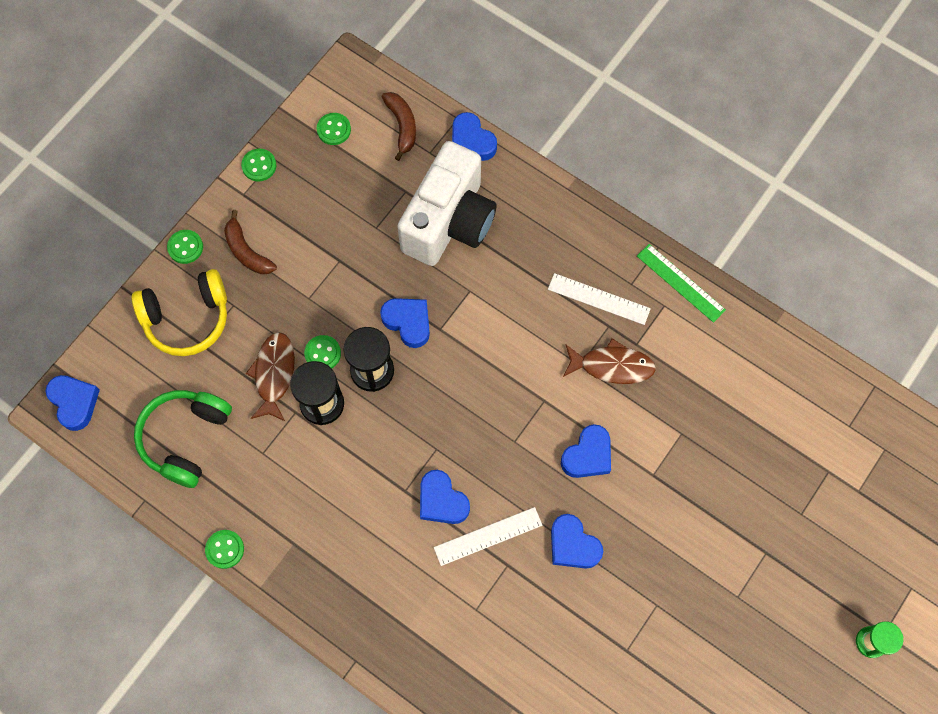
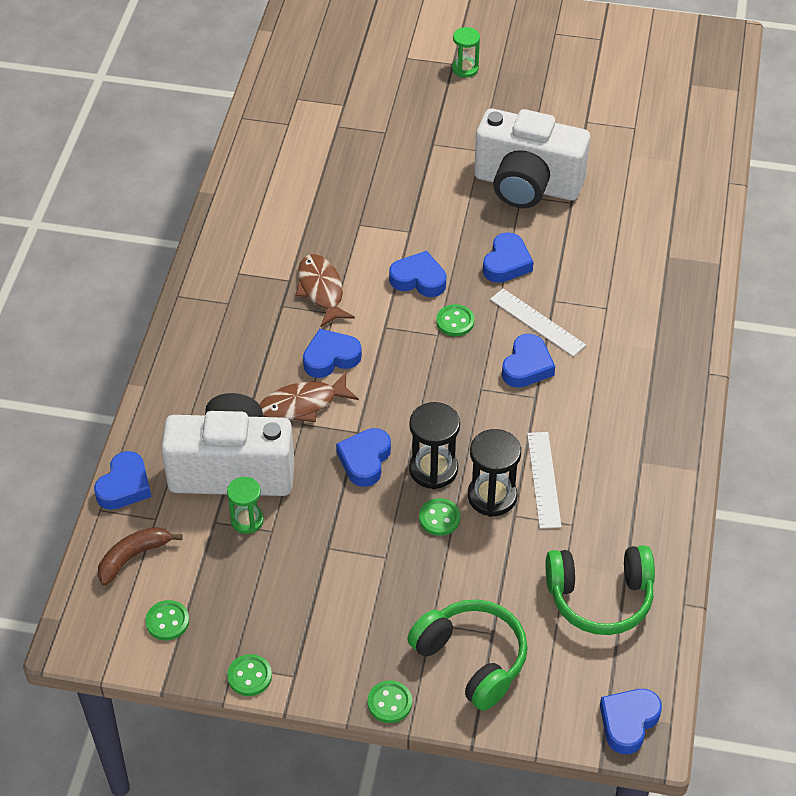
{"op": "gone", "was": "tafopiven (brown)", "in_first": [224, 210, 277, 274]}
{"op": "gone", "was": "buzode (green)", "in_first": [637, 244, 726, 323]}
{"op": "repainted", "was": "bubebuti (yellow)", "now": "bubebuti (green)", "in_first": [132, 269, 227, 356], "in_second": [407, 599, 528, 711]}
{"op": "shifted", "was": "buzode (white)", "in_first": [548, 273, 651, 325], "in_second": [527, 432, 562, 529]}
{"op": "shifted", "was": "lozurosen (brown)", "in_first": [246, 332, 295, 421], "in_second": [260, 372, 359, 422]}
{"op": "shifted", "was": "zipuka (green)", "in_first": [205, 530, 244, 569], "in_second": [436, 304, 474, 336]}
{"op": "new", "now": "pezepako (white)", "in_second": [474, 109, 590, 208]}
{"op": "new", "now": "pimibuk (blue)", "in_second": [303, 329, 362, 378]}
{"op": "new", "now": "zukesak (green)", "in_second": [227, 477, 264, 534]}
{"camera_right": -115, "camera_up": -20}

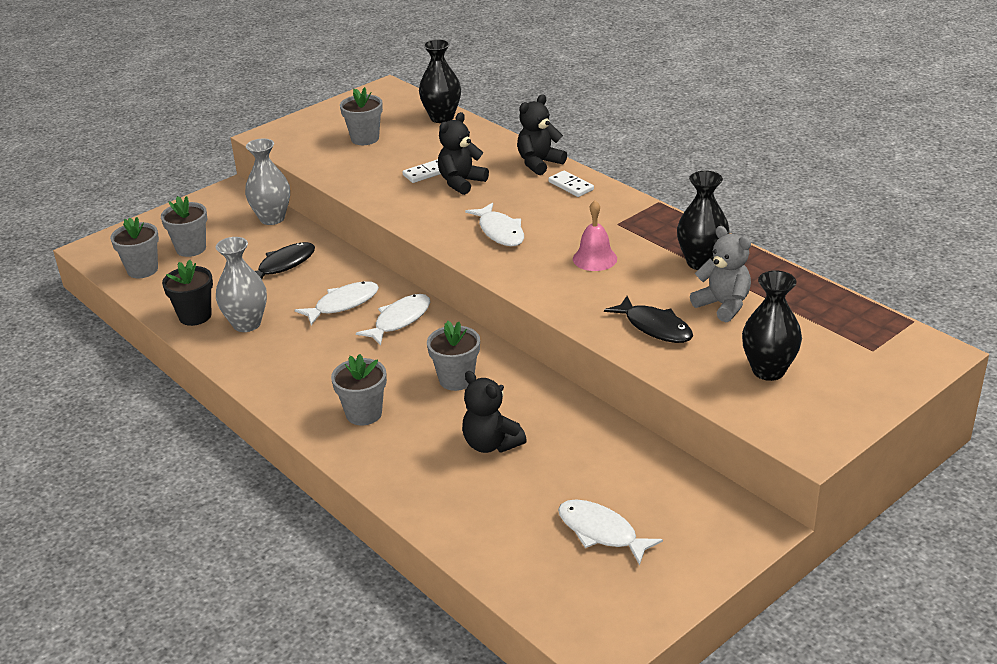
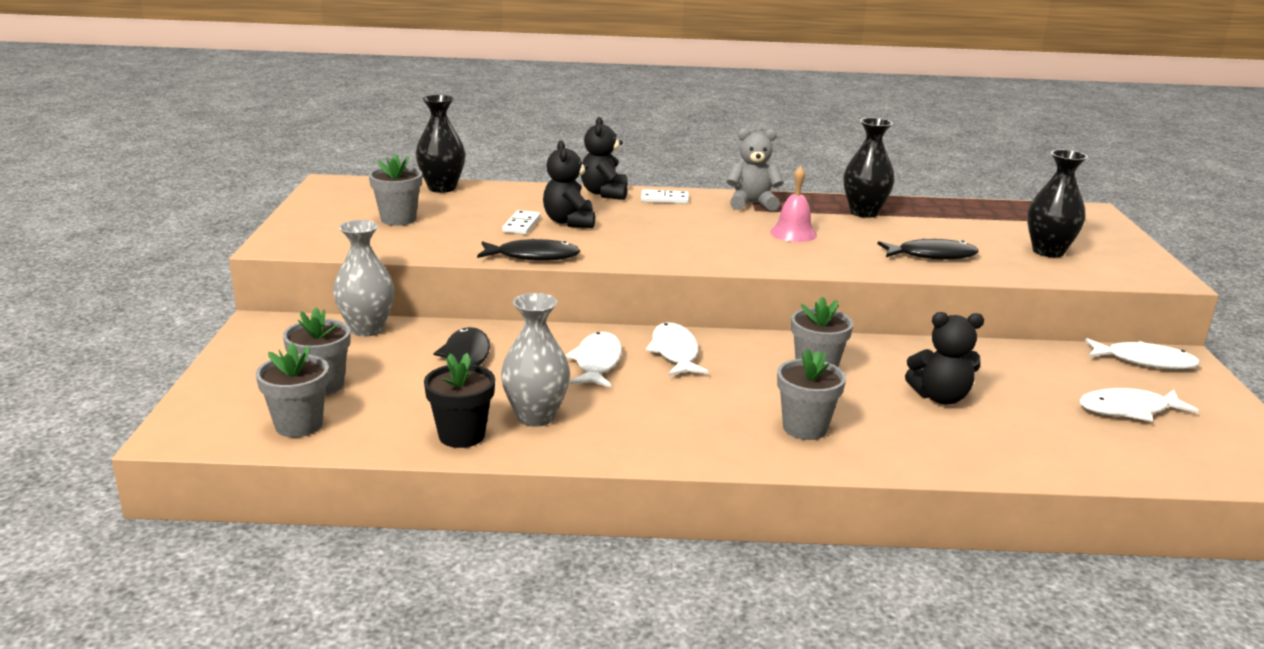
{"op": "shifted", "was": "lozurosen (white)", "in_first": [465, 202, 524, 246], "in_second": [1085, 338, 1200, 369]}
{"op": "shifted", "was": "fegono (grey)", "in_first": [690, 226, 751, 322], "in_second": [727, 128, 784, 211]}
{"op": "new", "now": "lozurosen (black)", "in_second": [477, 239, 580, 261]}
{"camera_right": -50, "camera_up": -10}

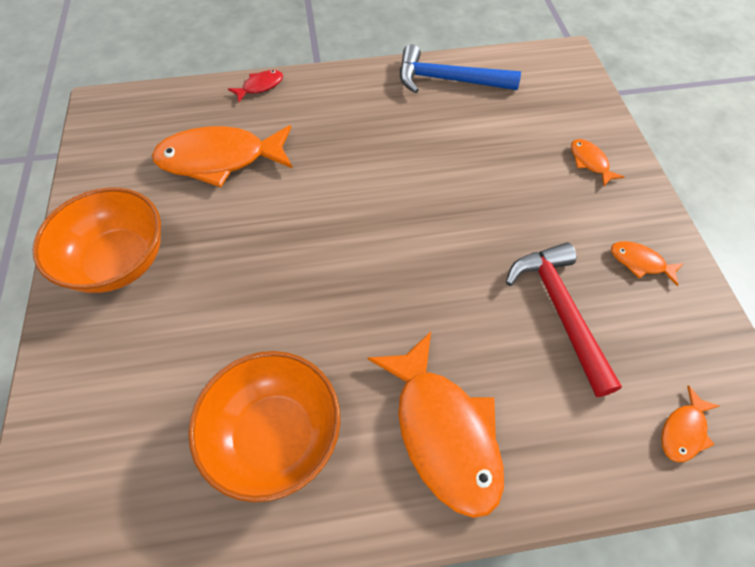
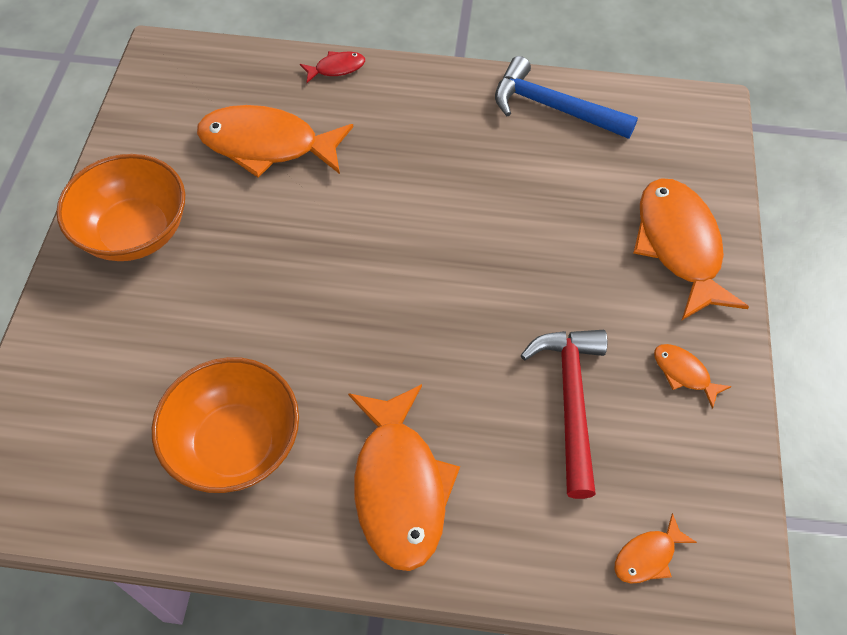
{"op": "scaled", "was": "lozurosen (orange)", "in_first": [571, 139, 624, 186], "in_second": [633, 178, 749, 321], "ratio": 2.22}
{"camera_right": 15, "camera_up": 0}

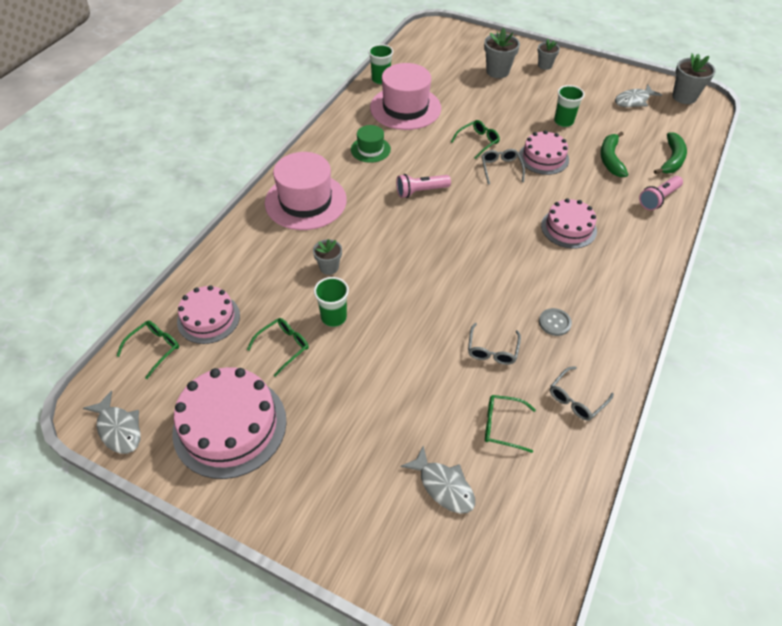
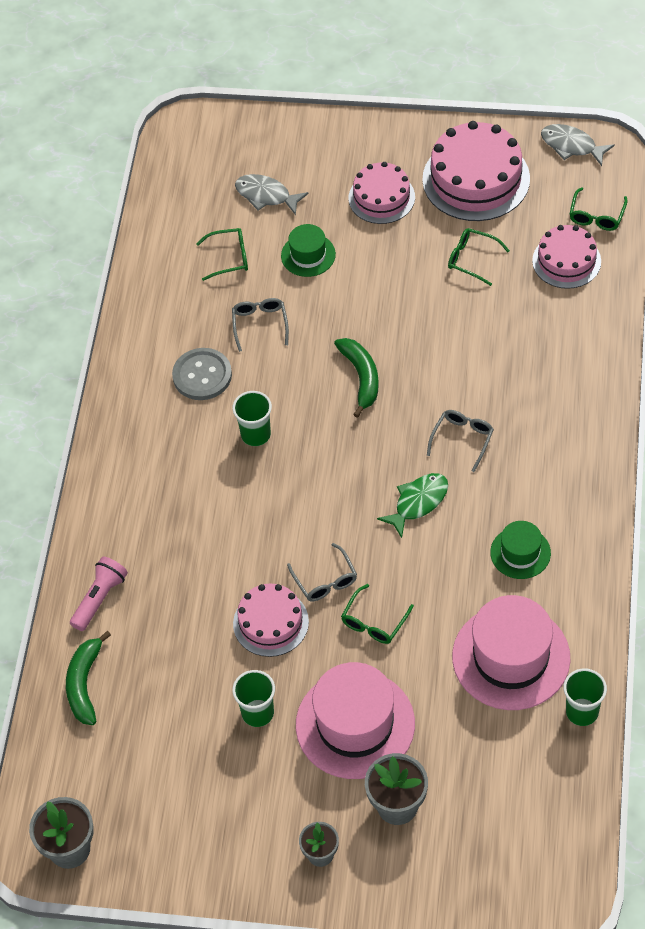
{"op": "gone", "was": "lozurosen (grey)", "in_first": [615, 85, 662, 107]}
{"op": "shifted", "was": "tafopiven (green)", "in_first": [600, 131, 628, 177], "in_second": [334, 338, 379, 418]}
{"op": "shifted", "was": "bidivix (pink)", "in_first": [265, 152, 347, 230], "in_second": [296, 662, 415, 779]}
{"op": "swapped", "was": "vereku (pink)", "now": "lozurosen (green)", "in_first": [396, 174, 451, 198], "in_second": [377, 473, 448, 538]}
{"op": "shifted", "was": "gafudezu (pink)", "in_first": [541, 198, 597, 248], "in_second": [349, 162, 415, 224]}
{"op": "gone", "was": "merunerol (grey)", "in_first": [313, 239, 342, 275]}
{"op": "shifted", "was": "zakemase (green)", "in_first": [314, 277, 349, 327], "in_second": [232, 391, 272, 446]}
{"op": "scaled", "was": "zipuka (grey)", "in_first": [539, 308, 572, 336], "in_second": [172, 348, 232, 400], "ratio": 1.63}
{"op": "rotated", "was": "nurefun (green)", "in_first": [247, 318, 309, 377], "in_second": [448, 228, 510, 286], "clockwise": 90}
{"op": "shifted", "was": "nurefun (grey)", "in_first": [550, 366, 614, 421], "in_second": [427, 410, 494, 472]}
{"op": "new", "now": "bidivix (green)", "in_second": [281, 224, 336, 277]}
{"camera_right": 165, "camera_up": 5}

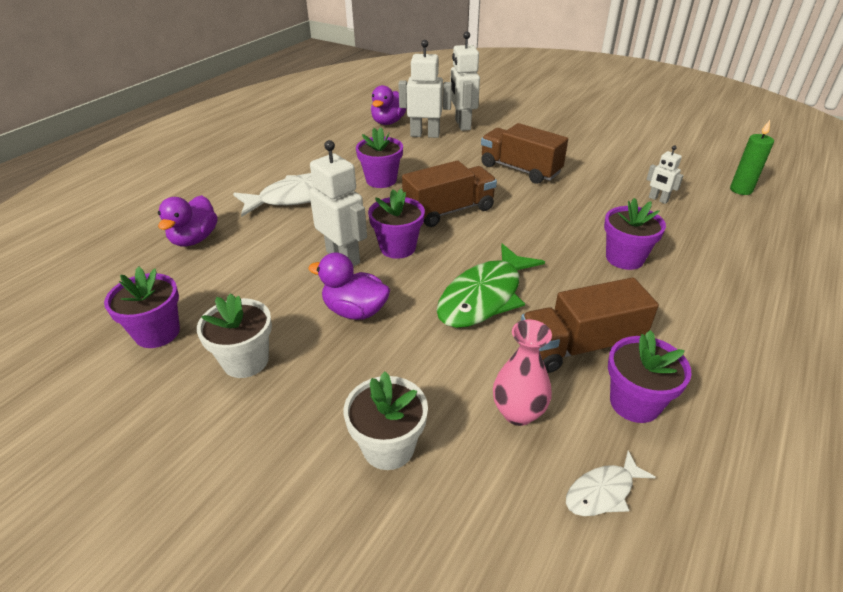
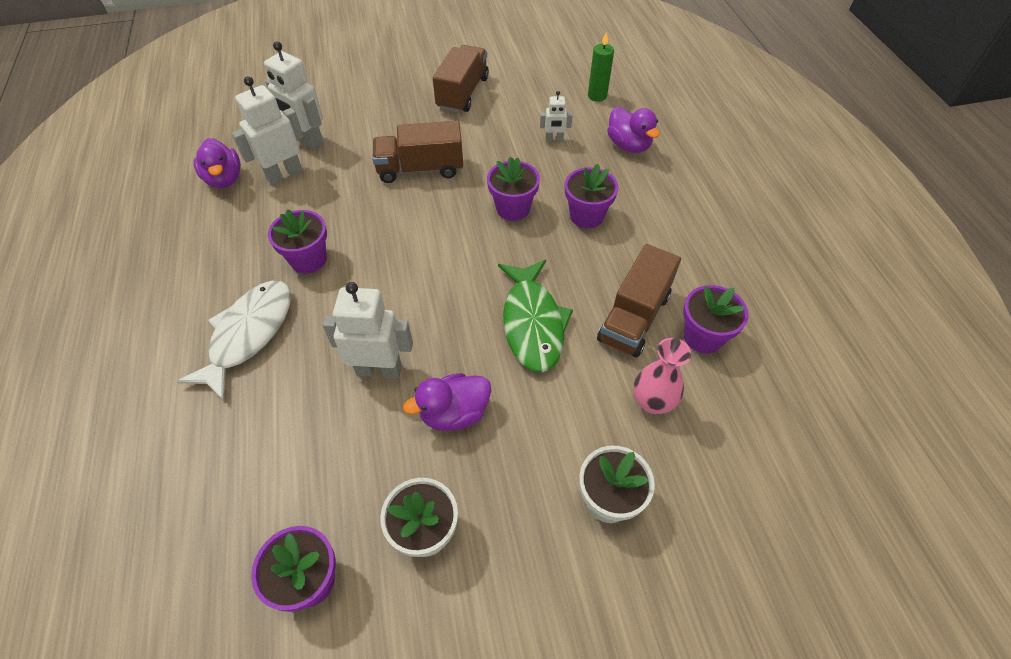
{"op": "shifted", "was": "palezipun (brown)", "in_first": [402, 161, 497, 227], "in_second": [433, 45, 489, 113]}
{"op": "shifted", "was": "merunerol (purple)", "in_first": [368, 189, 425, 259], "in_second": [487, 157, 540, 221]}
{"op": "shifted", "was": "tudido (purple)", "in_first": [158, 195, 218, 247], "in_second": [607, 107, 660, 153]}
{"op": "gone", "was": "lozurosen (white)", "in_first": [566, 450, 656, 516]}
{"camera_right": -45, "camera_up": 15}

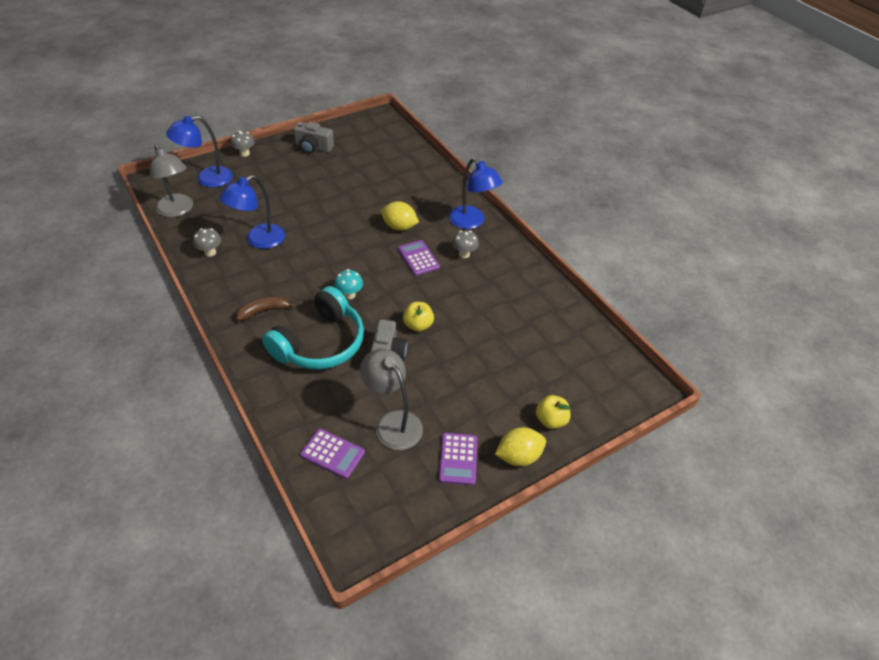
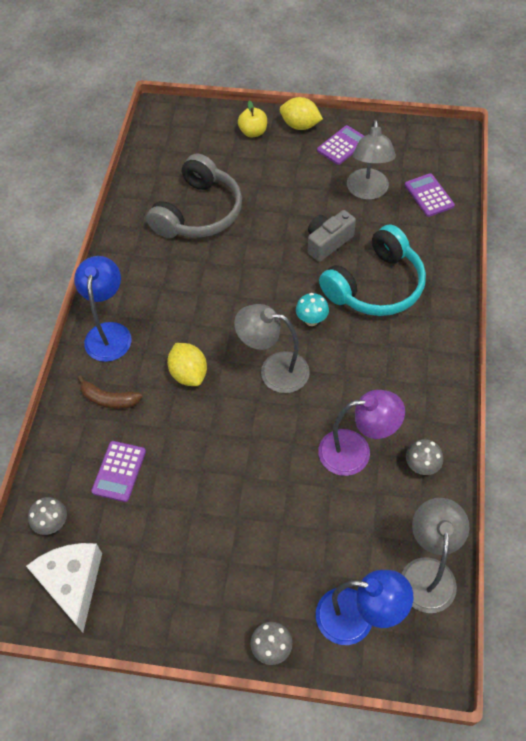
{"op": "gone", "was": "pezepako (grey)", "in_first": [293, 122, 334, 154]}
{"op": "repainted", "was": "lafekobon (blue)", "now": "lafekobon (purple)", "in_first": [219, 175, 285, 249], "in_second": [318, 390, 405, 476]}
{"op": "shifted", "was": "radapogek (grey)", "in_first": [452, 230, 479, 258], "in_second": [28, 497, 67, 535]}
{"op": "shifted", "was": "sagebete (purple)", "in_first": [398, 240, 440, 276], "in_second": [91, 441, 146, 502]}
{"op": "rotated", "was": "bubebuti (turquoise)", "in_first": [262, 286, 364, 369], "in_second": [319, 225, 426, 316], "clockwise": 150}
{"op": "shifted", "was": "tafopiven (brown)", "in_first": [236, 296, 296, 321], "in_second": [77, 375, 142, 409]}
{"op": "gone", "was": "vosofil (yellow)", "in_first": [403, 302, 434, 332]}
{"op": "new", "now": "bubebuti (grey)", "in_second": [146, 154, 242, 238]}
{"op": "new", "now": "lafekobon (grey)", "in_second": [234, 304, 310, 393]}
{"op": "new", "now": "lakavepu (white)", "in_second": [26, 543, 102, 633]}
{"camera_right": -135, "camera_up": 10}

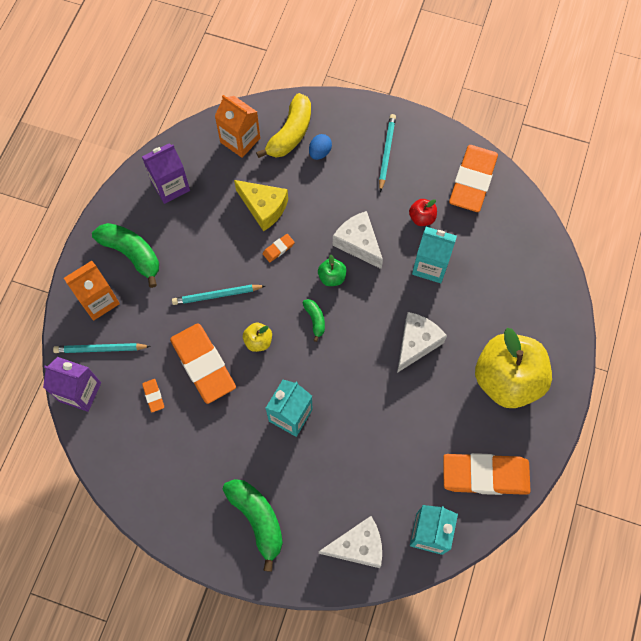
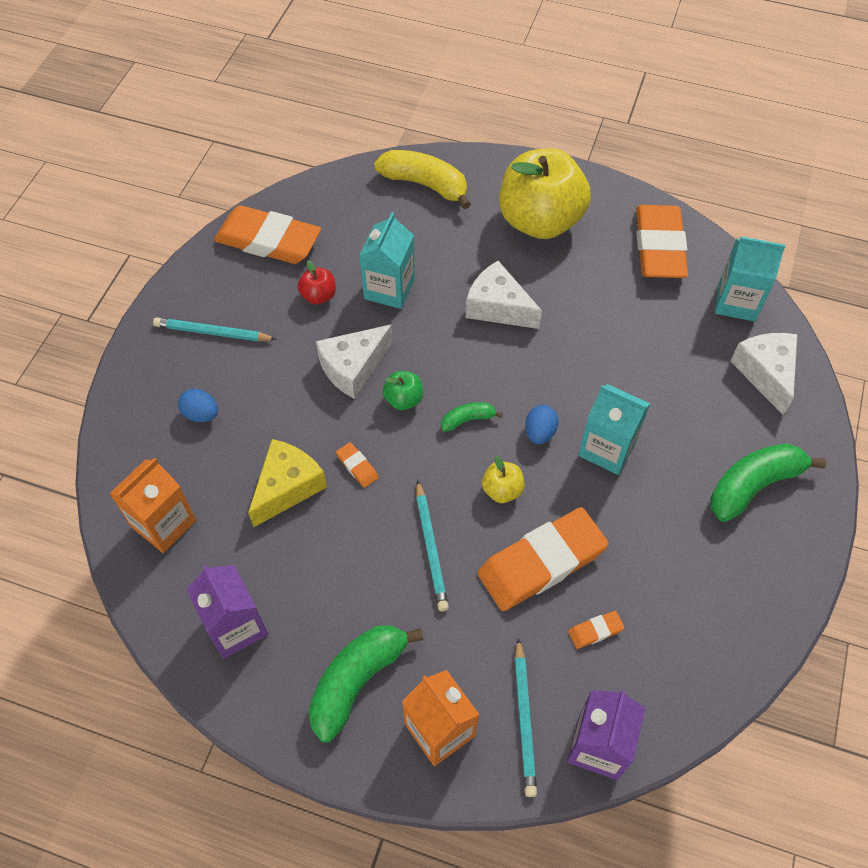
{"op": "shifted", "was": "tafopiven (yellow)", "in_first": [256, 93, 311, 158], "in_second": [374, 150, 471, 209]}
{"op": "new", "now": "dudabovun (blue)", "in_second": [525, 405, 558, 444]}
{"camera_right": -90, "camera_up": -10}

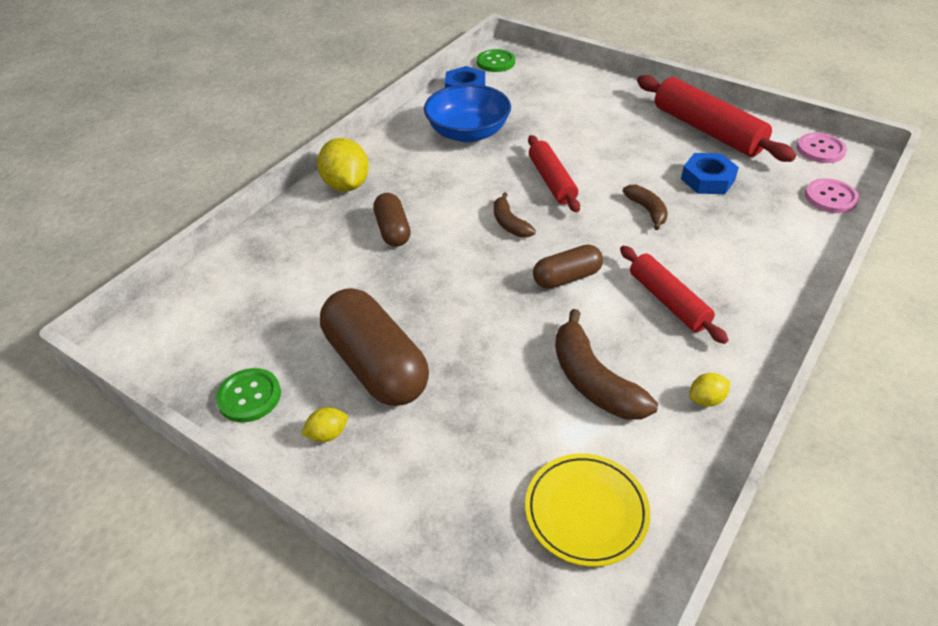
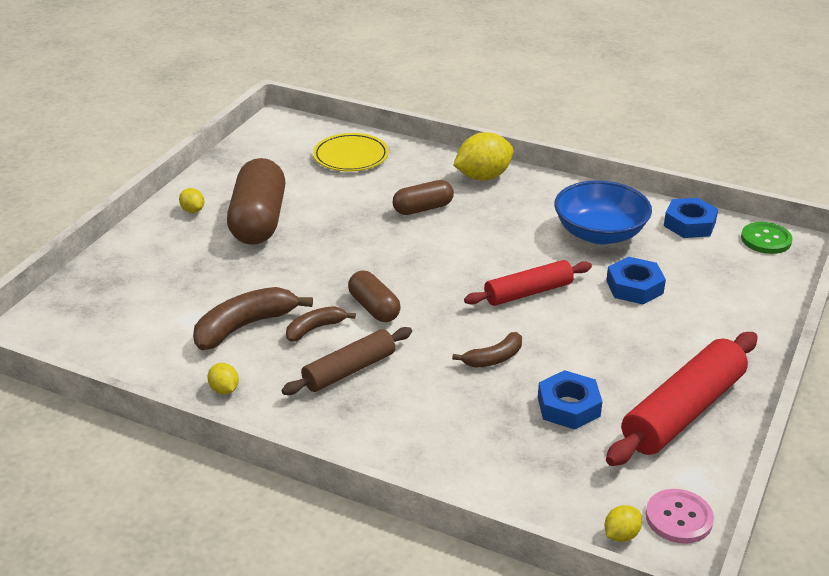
{"op": "gone", "was": "zipuka (pink)", "in_first": [805, 178, 859, 213]}
{"op": "shifted", "was": "tafopiven (brown)", "in_first": [494, 192, 536, 238], "in_second": [286, 306, 356, 342]}
{"op": "repainted", "was": "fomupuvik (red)", "now": "fomupuvik (brown)", "in_first": [620, 246, 728, 344], "in_second": [282, 327, 412, 395]}
{"op": "rotated", "was": "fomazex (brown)", "in_first": [320, 288, 429, 406], "in_second": [227, 158, 285, 245], "clockwise": -45}
{"op": "gone", "was": "zipuka (green)", "in_first": [216, 368, 281, 422]}
{"op": "shifted", "was": "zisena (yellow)", "in_first": [525, 454, 650, 567], "in_second": [313, 133, 389, 172]}
{"op": "new", "now": "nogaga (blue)", "in_second": [606, 257, 666, 304]}
{"op": "new", "now": "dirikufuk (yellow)", "in_second": [604, 505, 642, 542]}
{"camera_right": 80, "camera_up": -10}

